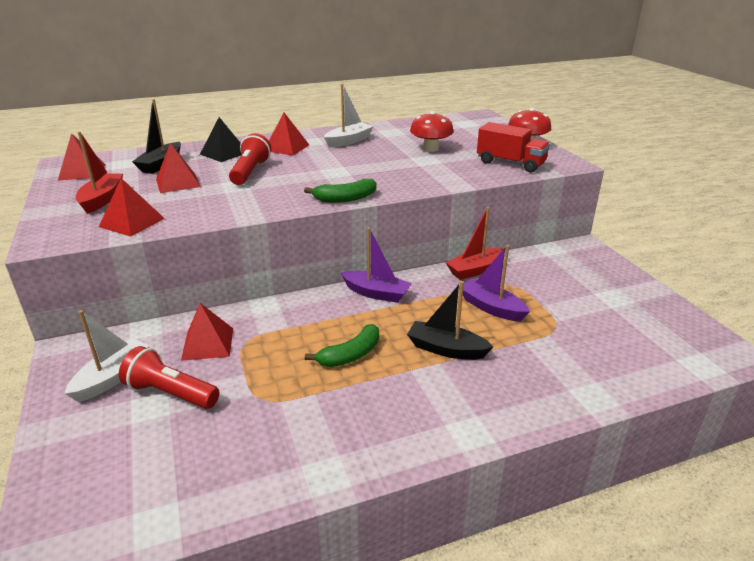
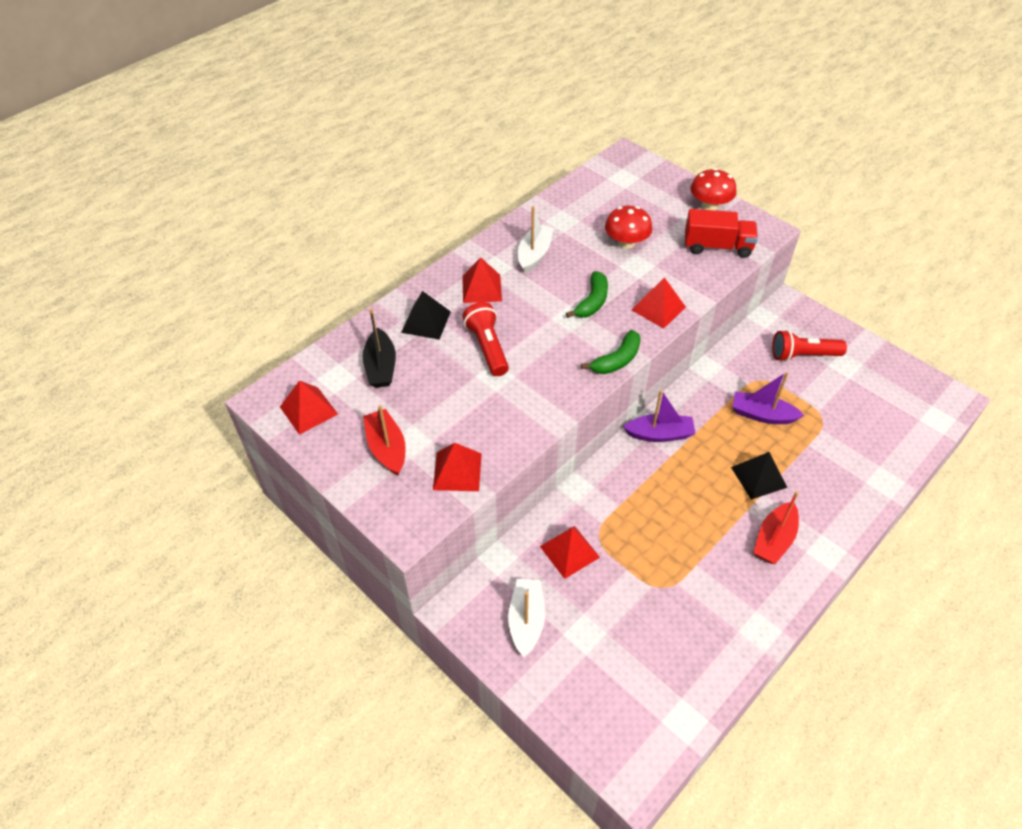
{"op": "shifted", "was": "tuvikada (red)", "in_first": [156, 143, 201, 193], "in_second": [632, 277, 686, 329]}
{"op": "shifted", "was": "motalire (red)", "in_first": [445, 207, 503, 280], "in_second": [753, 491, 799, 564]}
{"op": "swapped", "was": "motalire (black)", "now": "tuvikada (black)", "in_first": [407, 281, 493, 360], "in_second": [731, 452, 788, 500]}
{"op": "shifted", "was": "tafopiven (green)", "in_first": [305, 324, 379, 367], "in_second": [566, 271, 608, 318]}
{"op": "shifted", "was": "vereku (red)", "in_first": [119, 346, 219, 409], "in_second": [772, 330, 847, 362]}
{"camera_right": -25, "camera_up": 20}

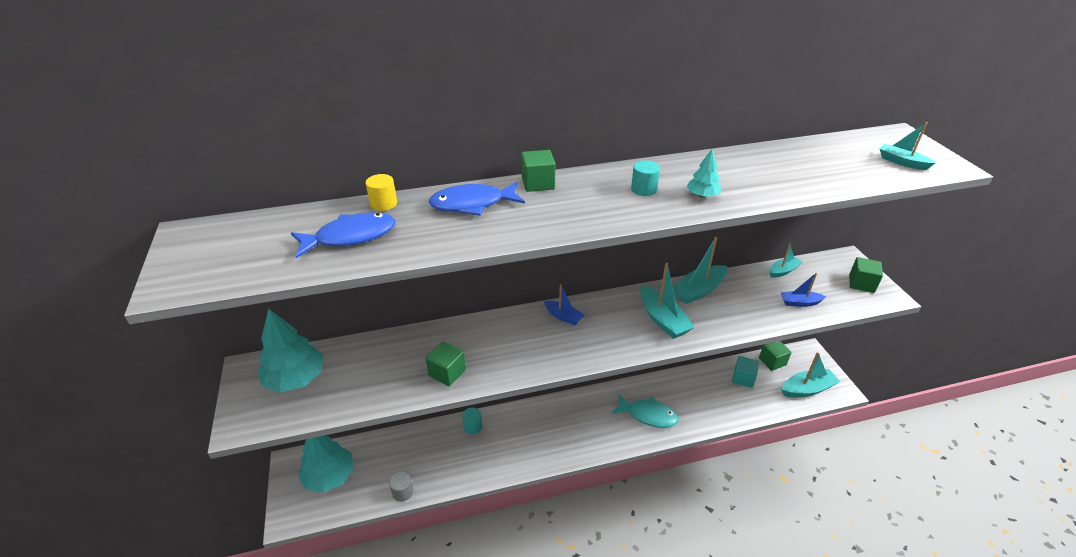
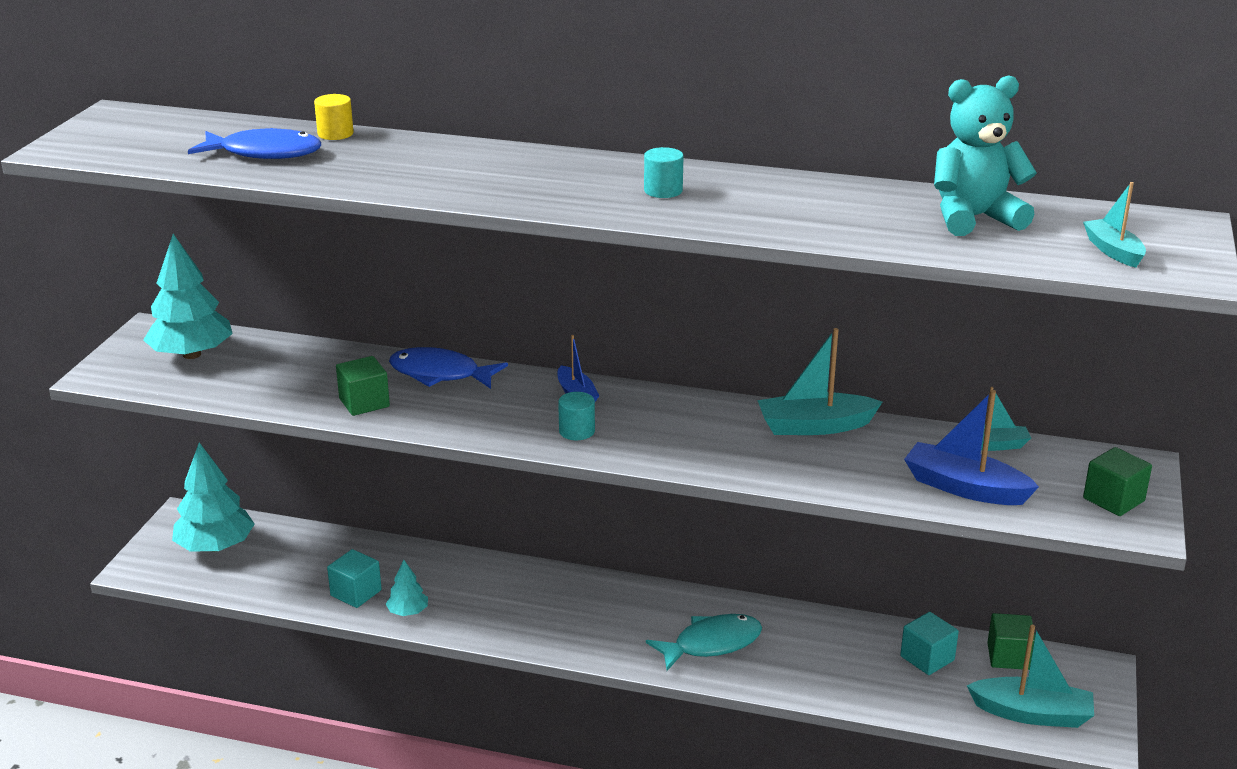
{"op": "shifted", "was": "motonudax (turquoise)", "in_first": [687, 149, 722, 198], "in_second": [386, 560, 428, 616]}
{"op": "gone", "was": "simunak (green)", "in_first": [521, 150, 556, 192]}
{"op": "shifted", "was": "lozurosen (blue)", "in_first": [429, 182, 525, 216], "in_second": [389, 347, 508, 389]}
{"op": "gone", "was": "motalire (turquoise)", "in_first": [640, 263, 695, 339]}
{"op": "scaled", "was": "motalire (blue)", "in_first": [781, 273, 826, 307], "in_second": [904, 390, 1039, 505], "ratio": 1.66}
{"op": "rotated", "was": "lozurosen (turquoise)", "in_first": [612, 393, 679, 428], "in_second": [646, 614, 762, 671], "clockwise": -75}
{"op": "shifted", "was": "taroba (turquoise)", "in_first": [462, 408, 483, 434], "in_second": [558, 392, 595, 440]}
{"op": "gone", "was": "taroba (grey)", "in_first": [389, 472, 413, 502]}
{"op": "new", "now": "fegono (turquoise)", "in_second": [934, 76, 1037, 236]}
{"op": "new", "now": "simunak (turquoise)", "in_second": [327, 549, 382, 608]}
{"camera_right": 30, "camera_up": -10}

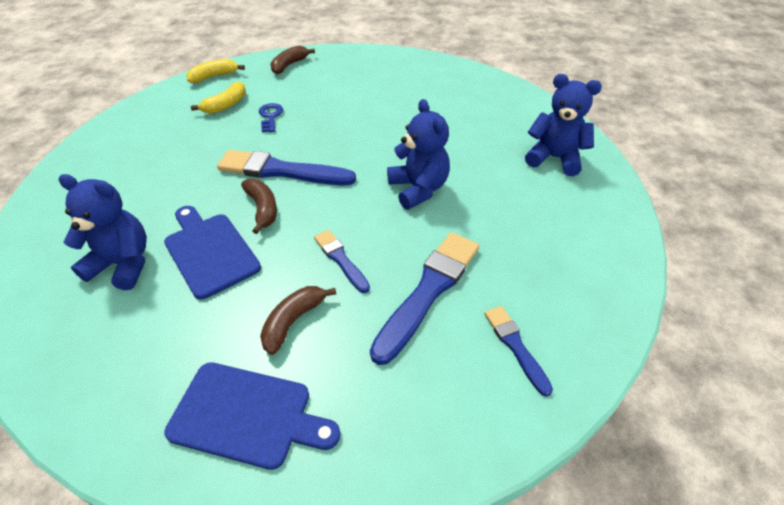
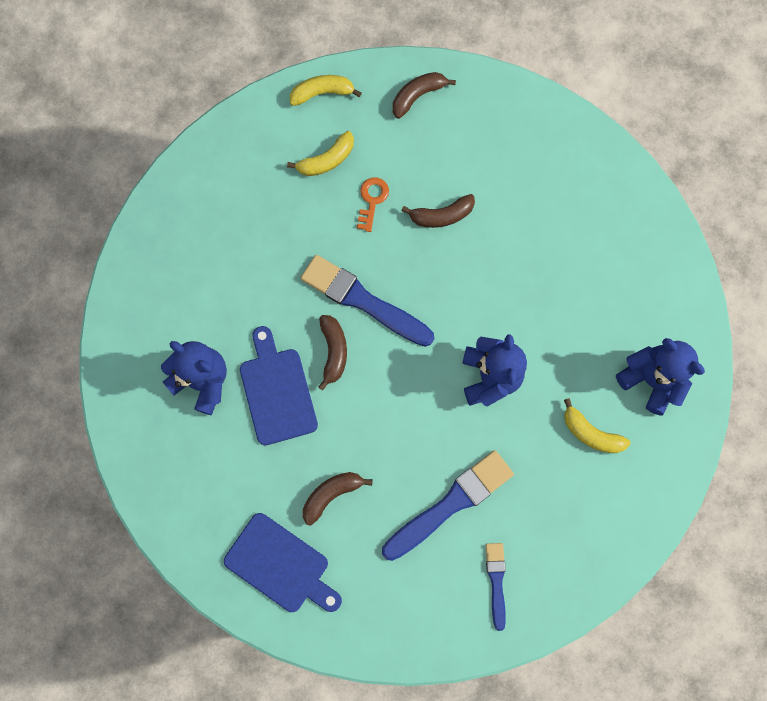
{"op": "repainted", "was": "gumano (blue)", "now": "gumano (orange)", "in_first": [259, 103, 283, 132], "in_second": [357, 177, 389, 232]}
{"op": "gone", "was": "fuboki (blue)", "in_first": [314, 230, 370, 293]}
{"op": "new", "now": "tafopiven (brown)", "in_second": [401, 194, 475, 228]}
{"op": "new", "now": "tafopiven (yellow)", "in_second": [564, 398, 630, 453]}
{"camera_right": 20, "camera_up": 30}

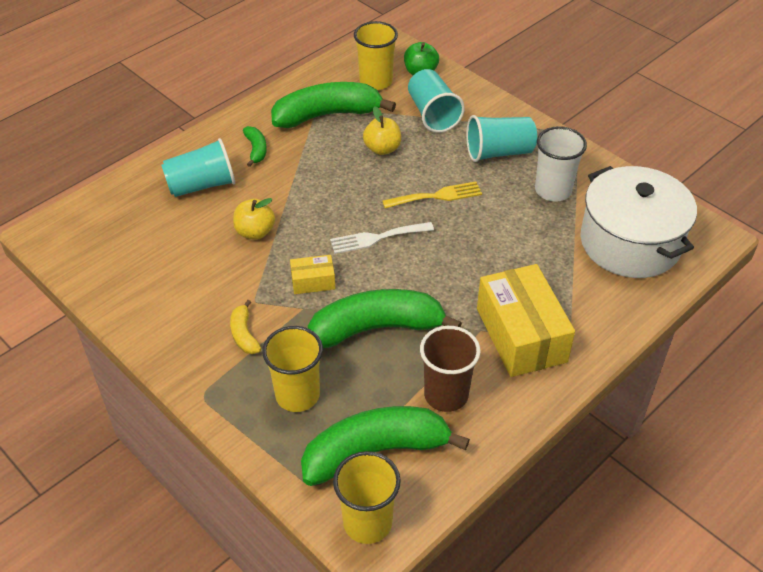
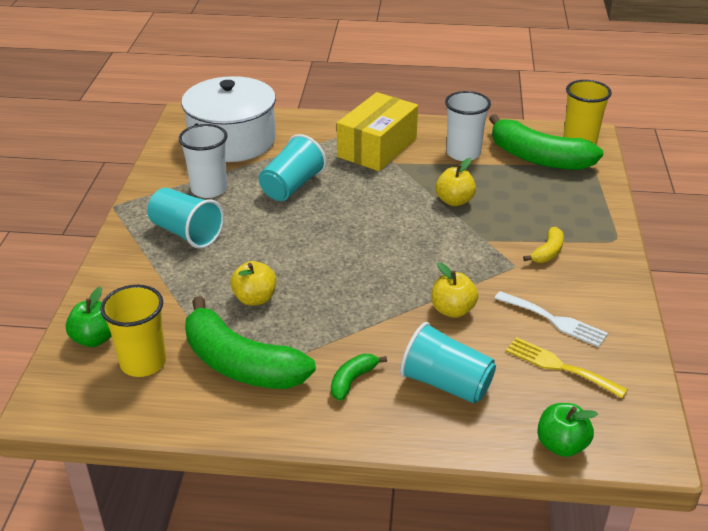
{"op": "shifted", "was": "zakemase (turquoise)", "in_first": [408, 69, 465, 133], "in_second": [259, 134, 327, 201]}
{"op": "shifted", "was": "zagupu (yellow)", "in_first": [382, 181, 482, 209], "in_second": [506, 337, 628, 398]}
{"op": "shifted", "was": "zagupu (white)", "in_first": [330, 222, 434, 254], "in_second": [494, 291, 608, 347]}
{"op": "gone", "was": "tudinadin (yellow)", "in_first": [290, 255, 335, 294]}
{"op": "swapped", "was": "tafopiven (green)", "now": "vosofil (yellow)", "in_first": [308, 289, 462, 348], "in_second": [436, 158, 476, 206]}
{"op": "gone", "was": "zakemase (yellow)", "in_first": [262, 326, 323, 412]}
{"op": "repainted", "was": "zakemase (brown)", "now": "zakemase (white)", "in_first": [420, 326, 480, 412], "in_second": [445, 91, 491, 161]}
{"op": "new", "now": "vosofil (green)", "in_second": [537, 403, 598, 457]}
{"camera_right": -130, "camera_up": -10}

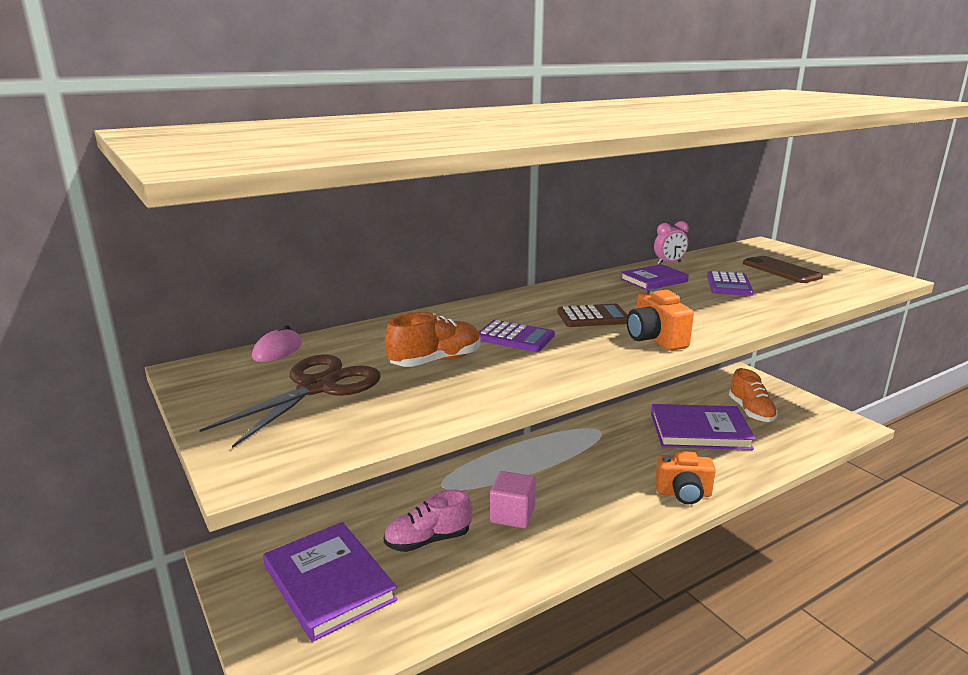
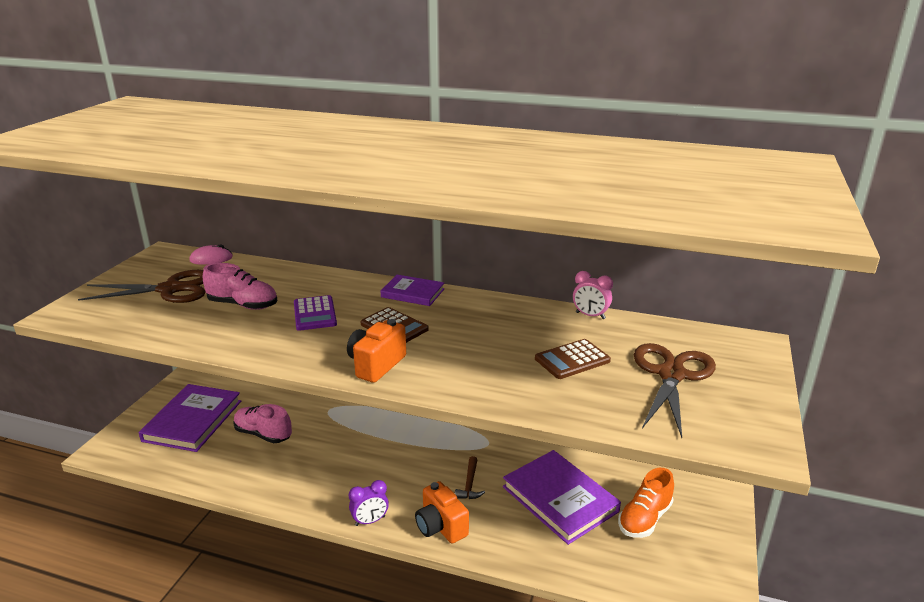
{"op": "swapped", "was": "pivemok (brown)", "now": "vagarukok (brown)", "in_first": [743, 256, 823, 283], "in_second": [634, 343, 716, 438]}
{"op": "shifted", "was": "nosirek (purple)", "in_first": [620, 264, 689, 291], "in_second": [381, 275, 445, 306]}
{"op": "repainted", "was": "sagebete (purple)", "now": "sagebete (brown)", "in_first": [707, 271, 754, 296], "in_second": [535, 339, 611, 379]}
{"op": "repainted", "was": "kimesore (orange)", "now": "kimesore (pink)", "in_first": [385, 312, 481, 367], "in_second": [203, 263, 277, 310]}
{"op": "gone", "was": "simunak (pink)", "in_first": [490, 471, 536, 529]}
{"op": "new", "now": "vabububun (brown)", "in_second": [455, 456, 485, 499]}
{"op": "new", "now": "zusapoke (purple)", "in_second": [349, 480, 389, 526]}
{"camera_right": 50, "camera_up": 5}

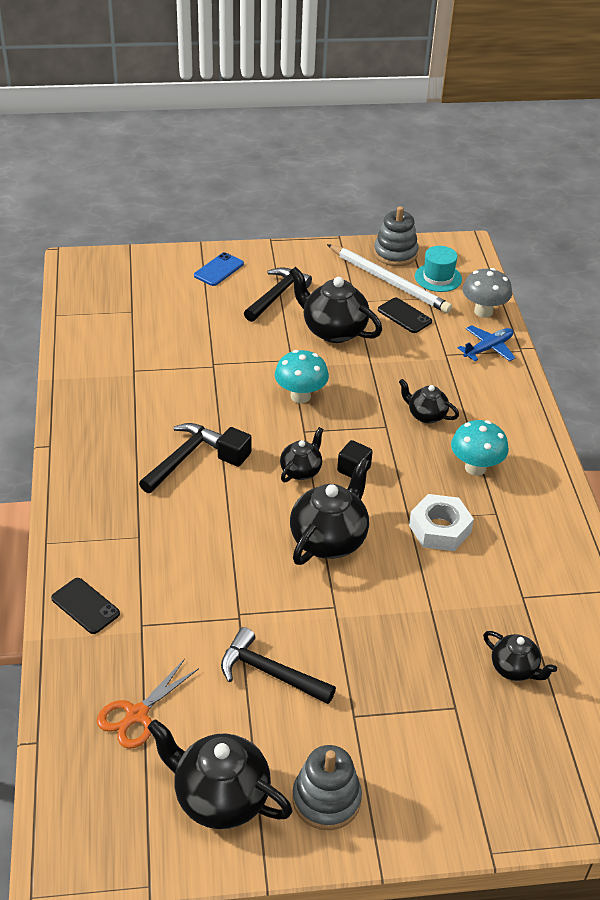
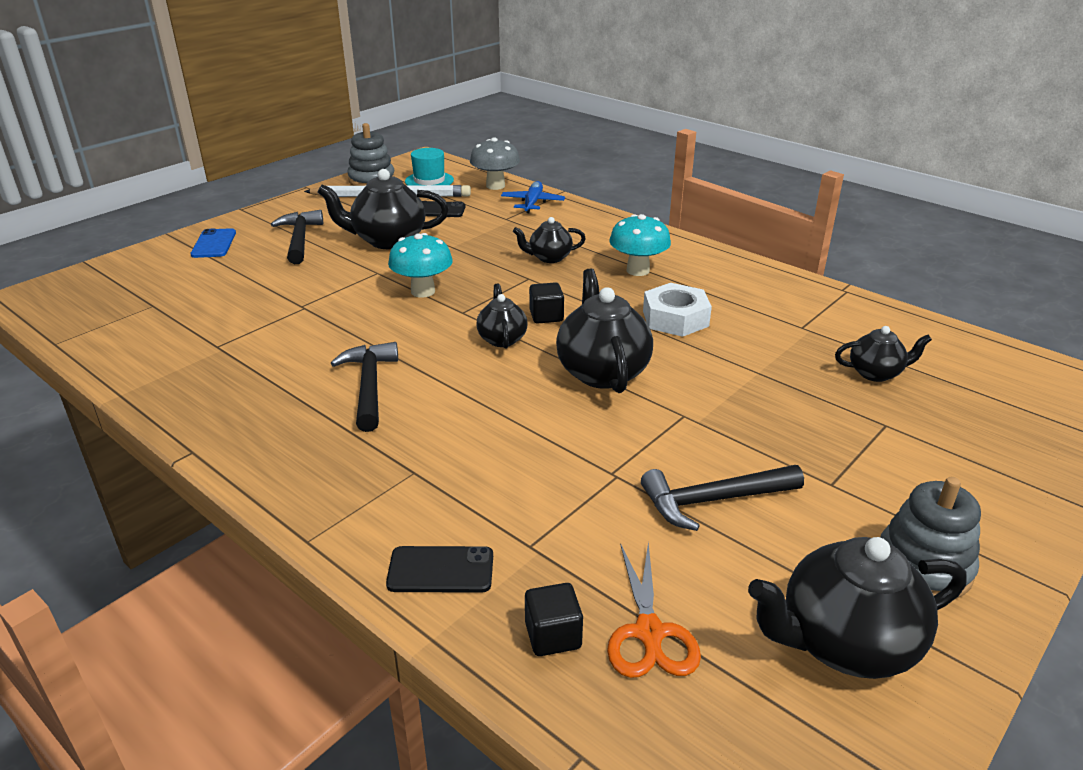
{"op": "shifted", "was": "simunak (black)", "in_first": [217, 427, 252, 467], "in_second": [525, 583, 583, 656]}
{"camera_right": -40, "camera_up": -10}

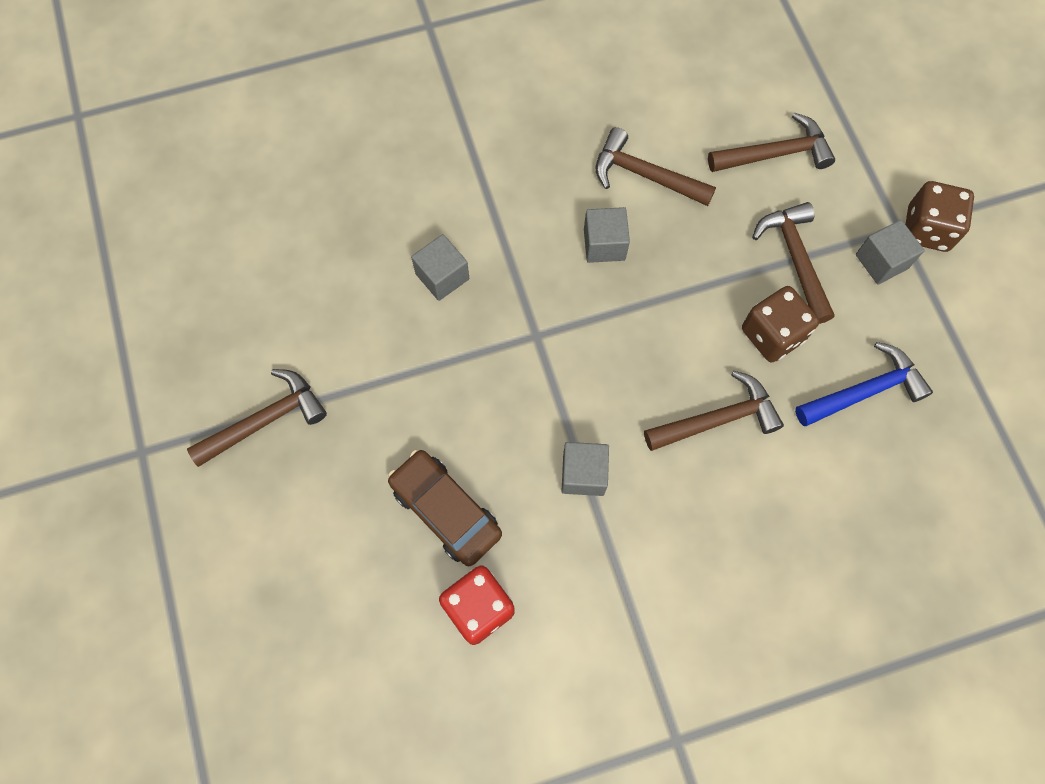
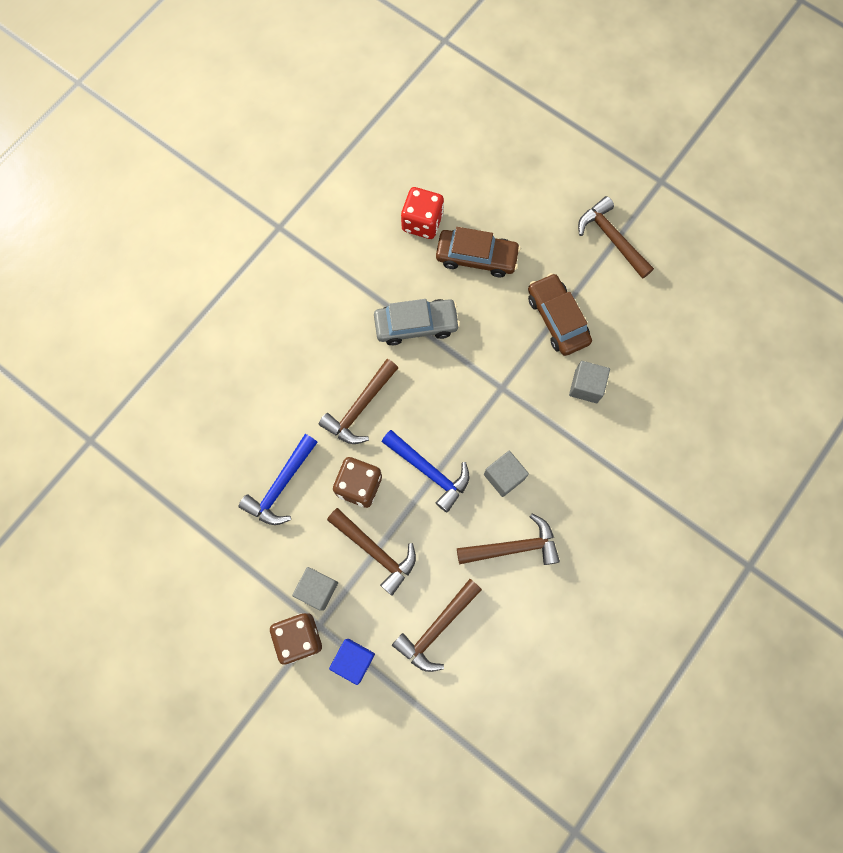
{"op": "rotated", "was": "vabububun (brown)", "in_first": [187, 369, 327, 467], "in_second": [578, 196, 654, 279], "clockwise": 120}
{"op": "swapped", "was": "simunak (grey)", "now": "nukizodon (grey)", "in_first": [562, 442, 609, 496], "in_second": [374, 299, 460, 345]}
{"op": "new", "now": "nukizodon (brown)", "in_second": [528, 273, 592, 356]}
{"op": "new", "now": "vabububun (blue)", "in_second": [382, 430, 469, 513]}
{"op": "new", "now": "simunak (blue)", "in_second": [329, 639, 375, 685]}
{"camera_right": 145, "camera_up": 5}

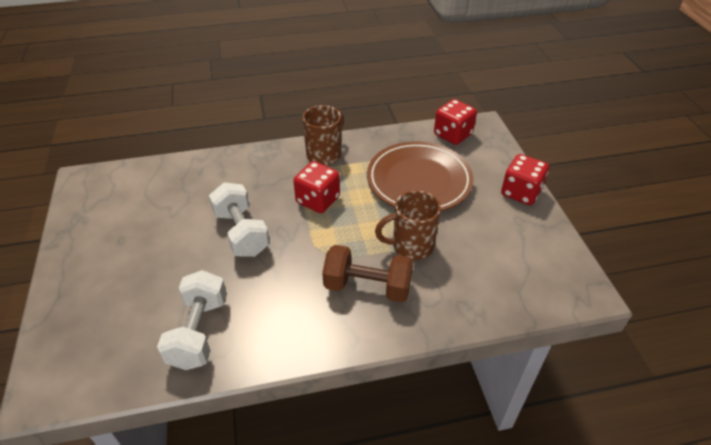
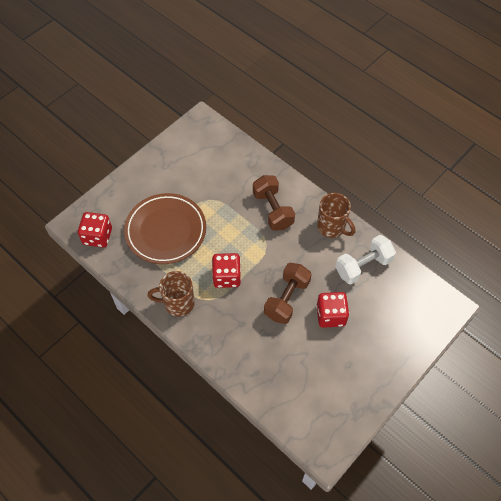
{"op": "shifted", "was": "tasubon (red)", "in_first": [501, 154, 549, 205], "in_second": [316, 292, 349, 328]}
{"op": "repainted", "was": "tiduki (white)", "now": "tiduki (brown)", "in_first": [209, 182, 270, 257], "in_second": [264, 263, 312, 324]}
{"op": "shifted", "was": "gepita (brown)", "in_first": [375, 190, 441, 260], "in_second": [317, 193, 355, 238]}
{"camera_right": -125, "camera_up": 15}

